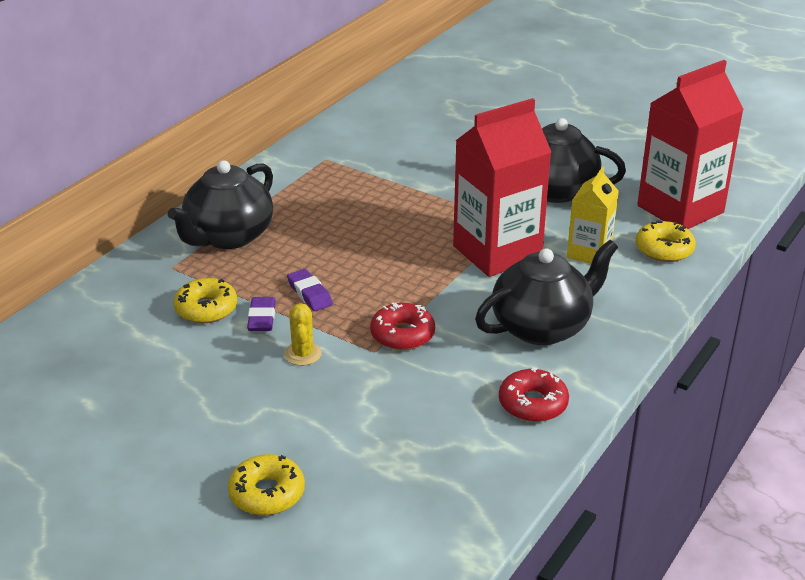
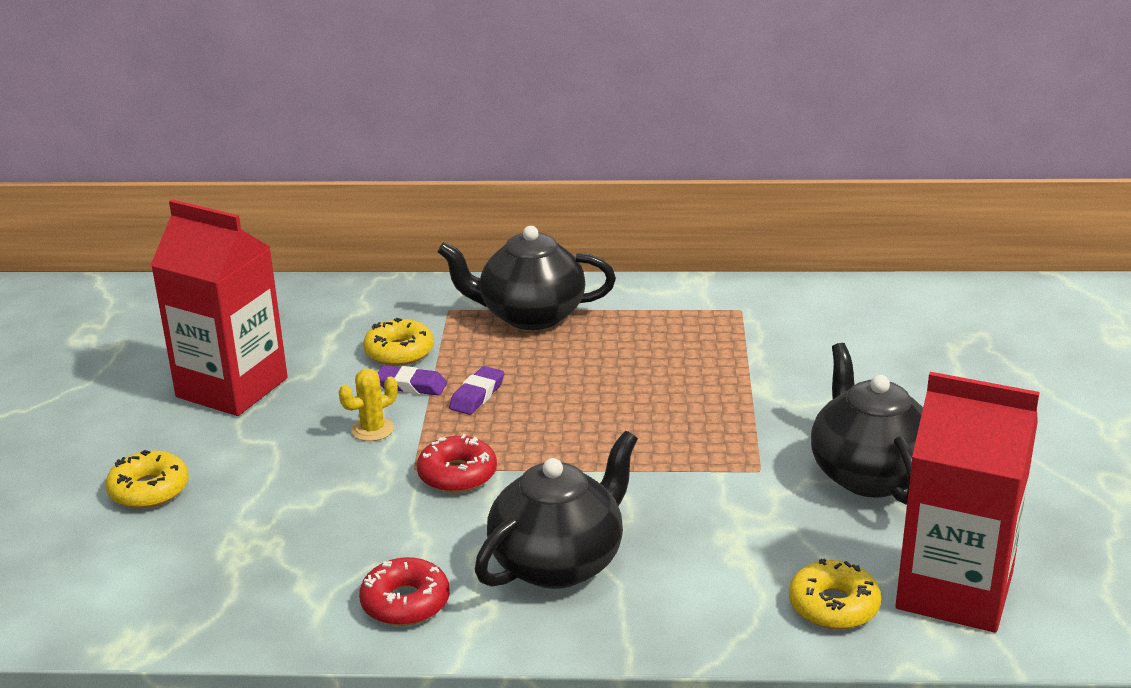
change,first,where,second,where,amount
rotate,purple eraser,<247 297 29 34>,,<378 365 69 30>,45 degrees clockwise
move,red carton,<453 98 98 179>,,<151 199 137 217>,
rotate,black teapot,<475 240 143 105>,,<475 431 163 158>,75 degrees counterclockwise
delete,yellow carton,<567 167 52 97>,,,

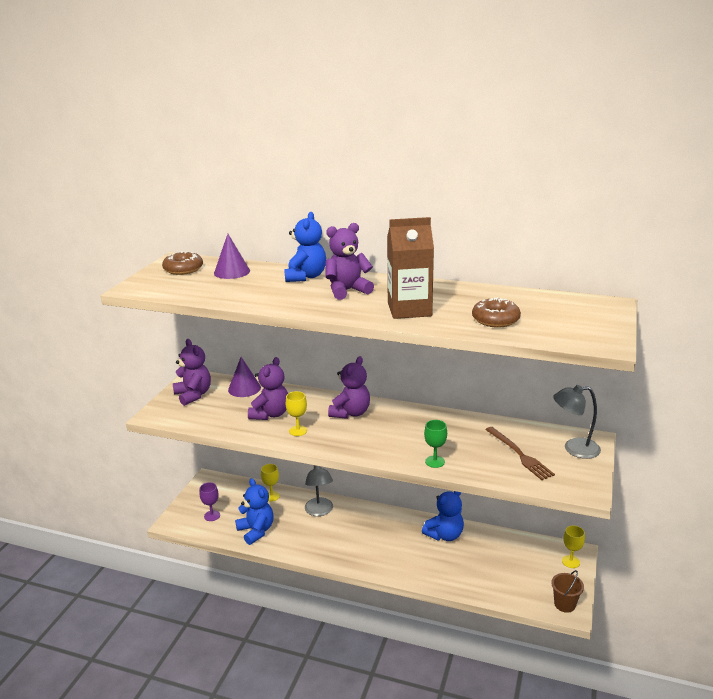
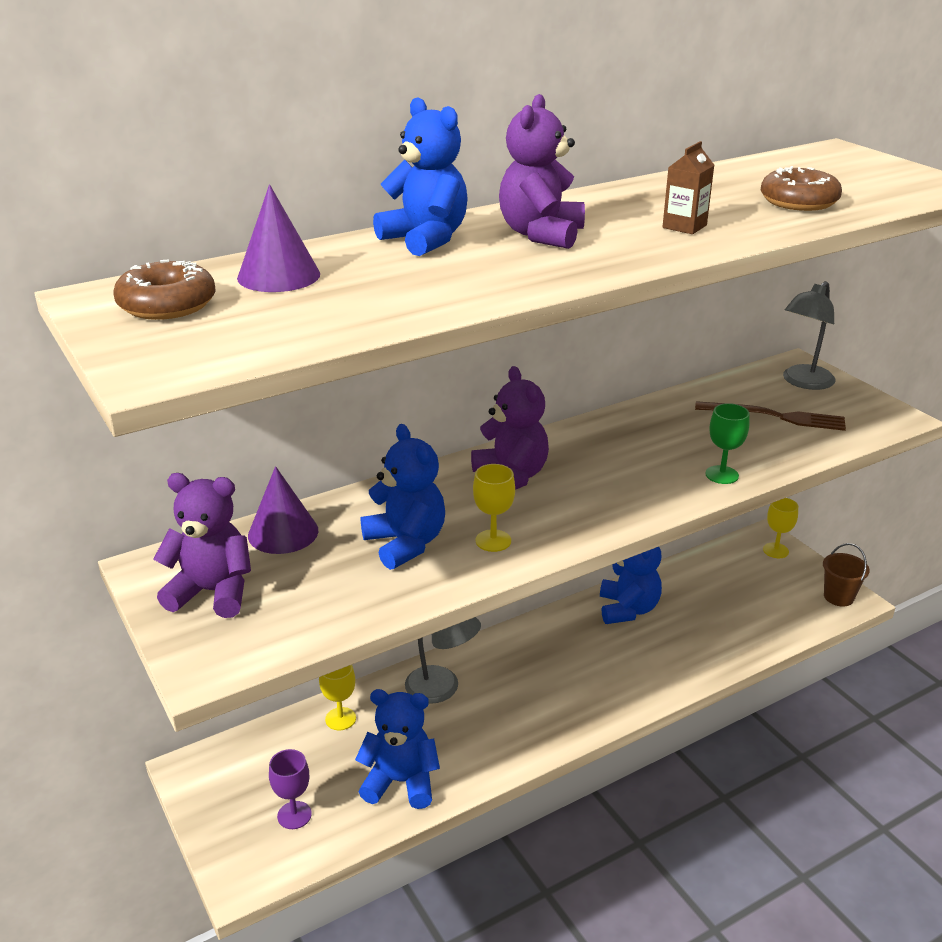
change,first,where,second,where,amount
recolor,purple teddy bear,<248 357 40 63>,blue teddy bear,<361 424 84 146>,
resize,brown carton,<387 217 47 102>,,<662 141 52 93>,x0.48

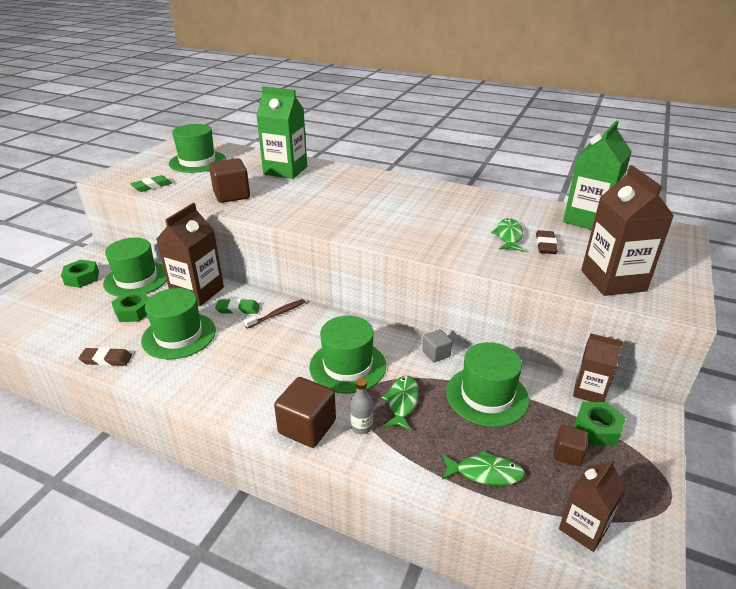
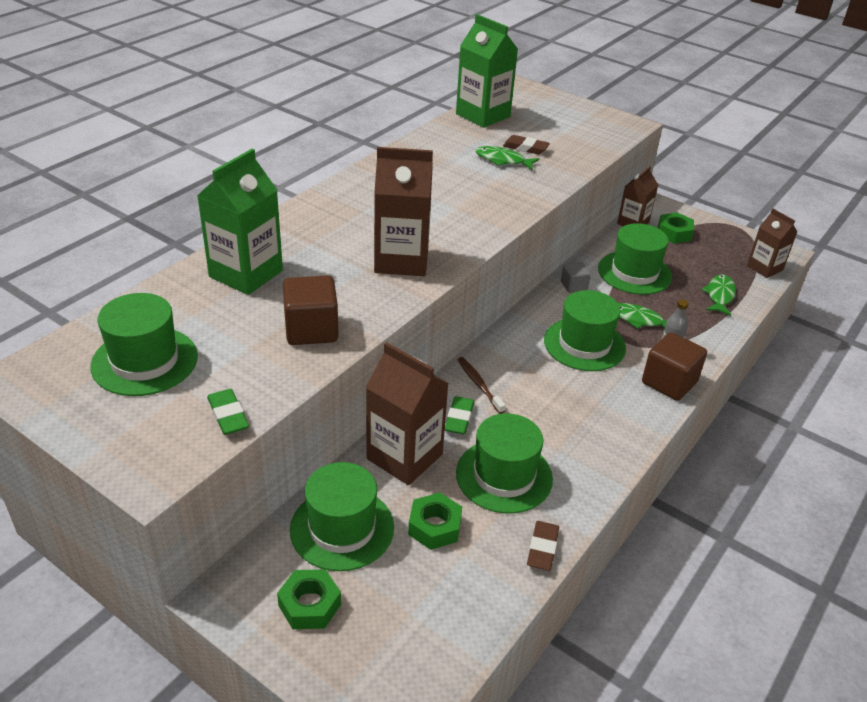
change,first,where,second,where,amount
delete,brown cube,<554 425 34 41>,,,
move,brown carton,<581 165 93 131>,,<374 147 59 129>,

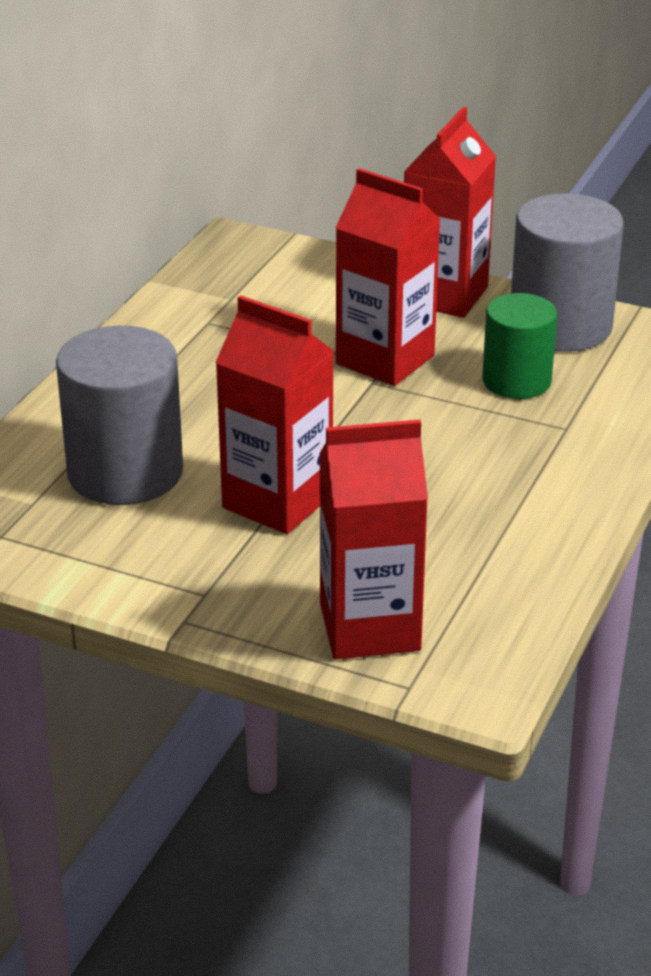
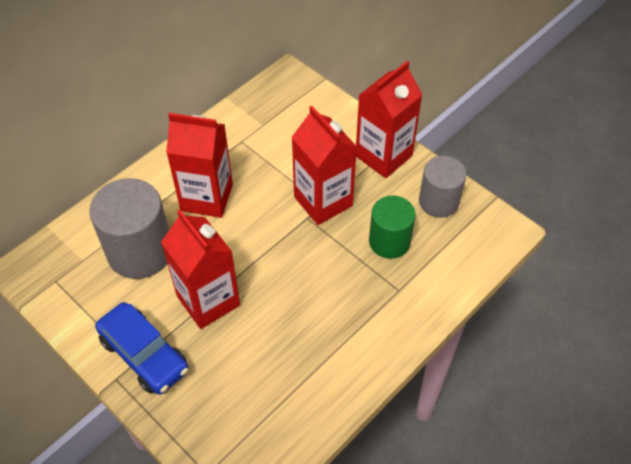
change,first,where,second,where,amount
move,red carton,<319 420 109 239>,,<166 113 67 105>,
resize,grey cylinder,<511 193 113 159>,,<419 156 47 62>,x0.64
insert,,,blue car,<95 302 94 93>,

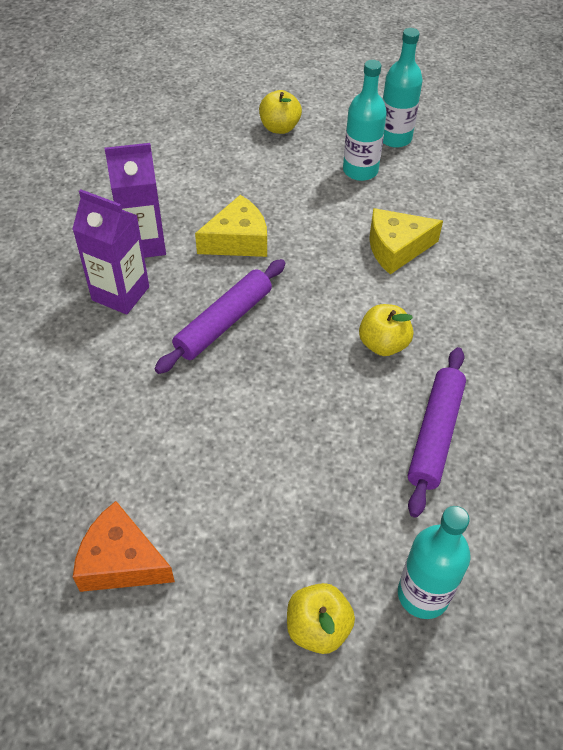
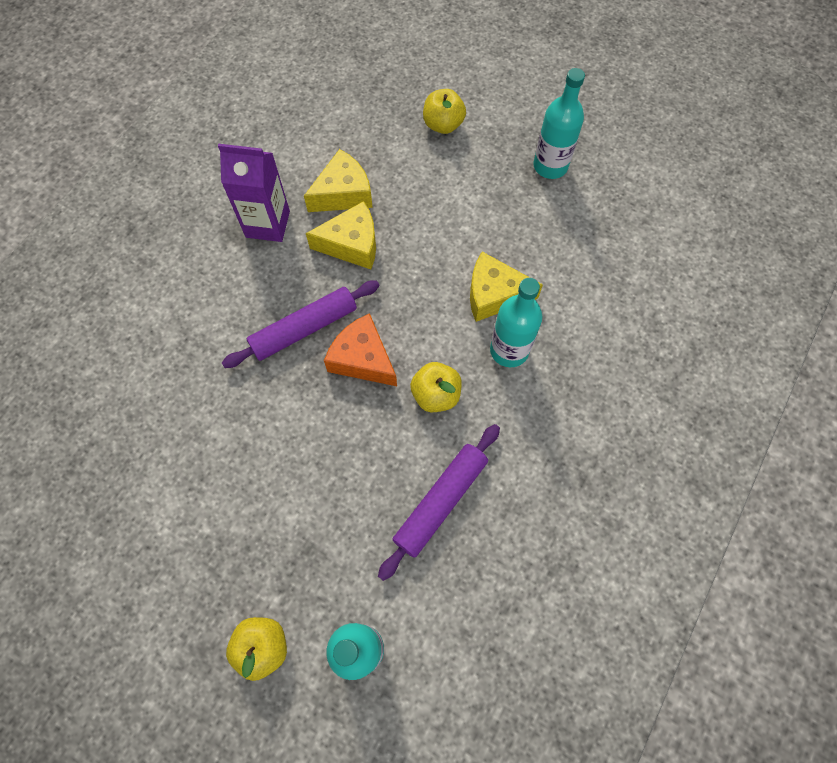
change,first,where,second,where,amount
delete,purple carton,<72 189 77 126>,,,
move,orange cheese,<73 501 102 91>,,<324 313 73 73>,
move,turquoise bottle,<343 60 44 121>,,<490 278 52 89>,
insert,,,yellow cheese,<304 149 69 63>,

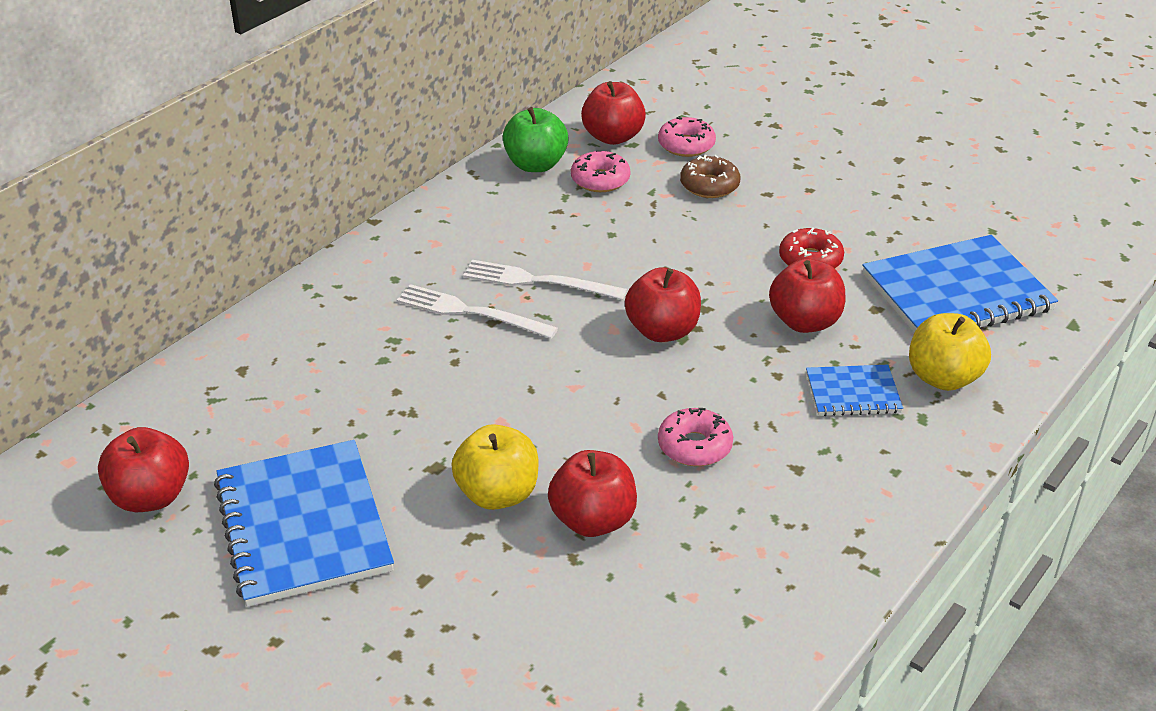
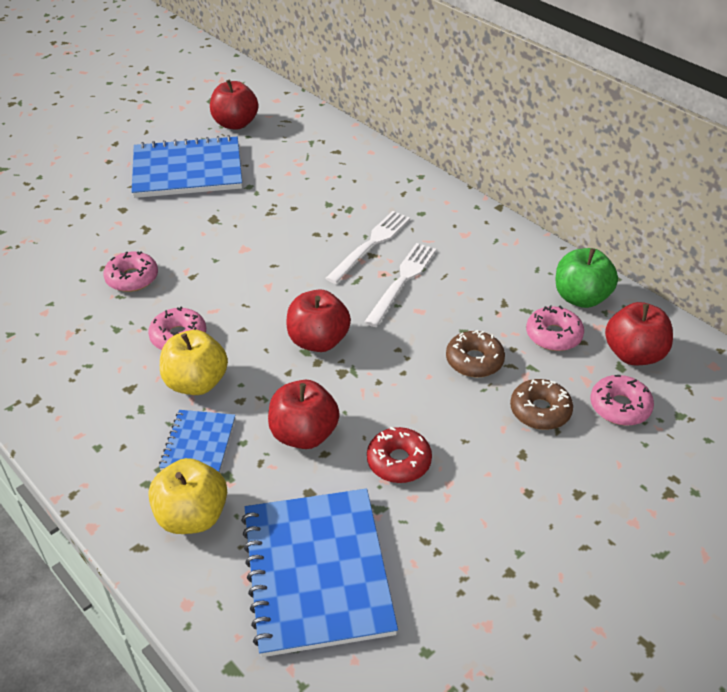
change,first,where,second,where,amount
move,yellow apple,<452 424 87 86>,,<160 330 68 65>,
replace,red apple,<548 450 89 87>,pink donut,<103 251 55 41>,
insert,,,brown donut,<446 330 59 47>,

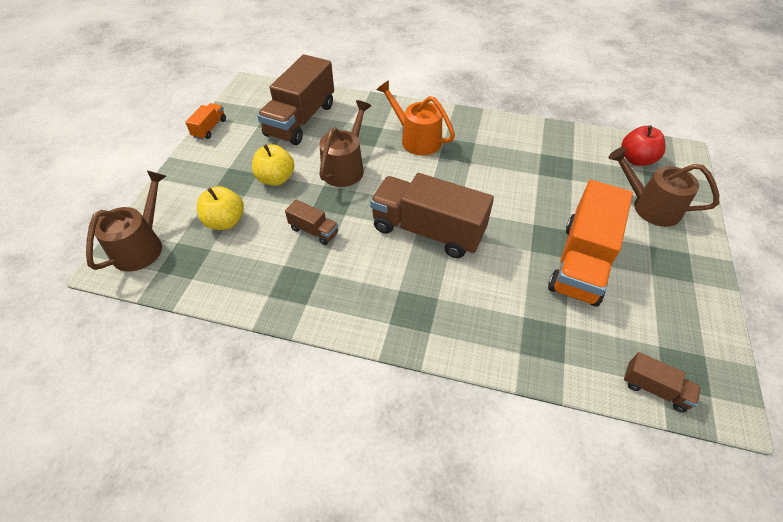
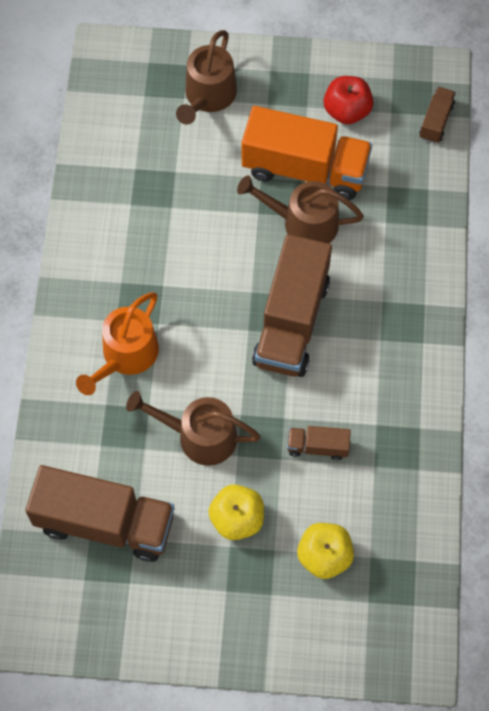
change,first,where,second,where,amount
move,brown watering can,<86 171 80 101>,,<237 175 127 68>,
delete,orange truck,<185 103 41 37>,,,
rotate,brown truck,<285 200 53 45>,,<287 426 64 34>,105 degrees counterclockwise
move,red apple,<621 125 45 41>,,<324 76 49 48>,

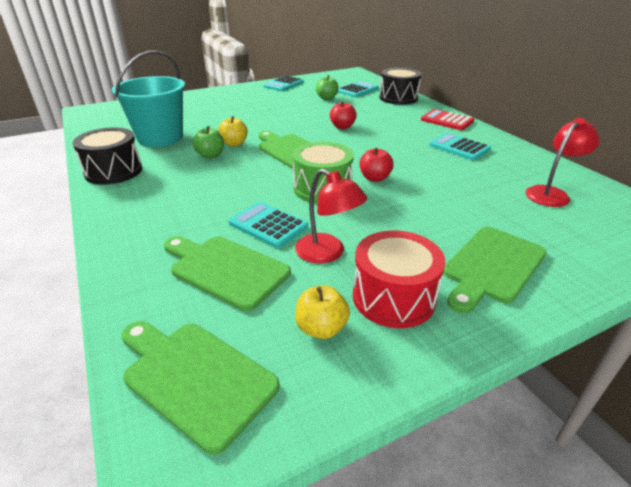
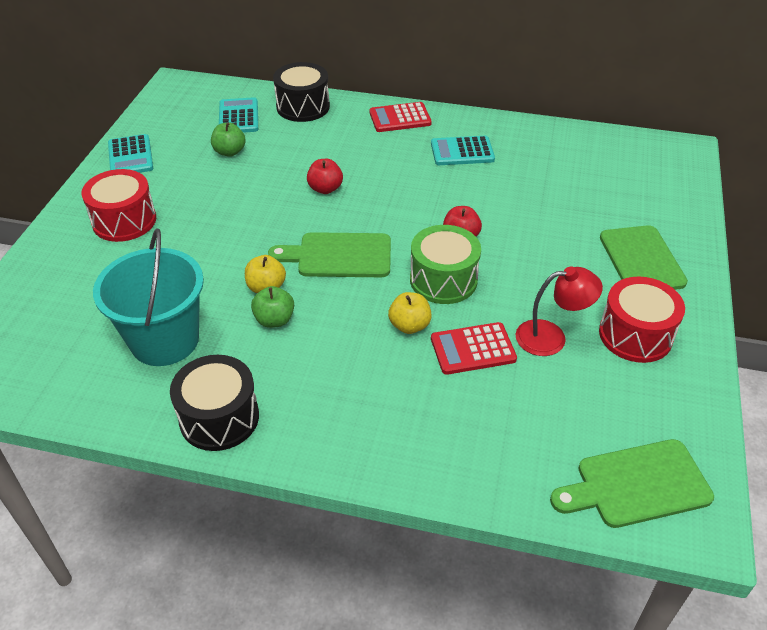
change,first,where,second,where,amount
delete,green cutting board,<164 236 127 75>,,,
recolor,turquoise calculator,<229 202 79 46>,red calculator,<431 322 86 53>,
move,yellow apple,<295 285 55 54>,,<388 292 44 42>,
delete,red lamp,<525 118 74 89>,,,
insert,,,red drum,<81 169 75 73>,

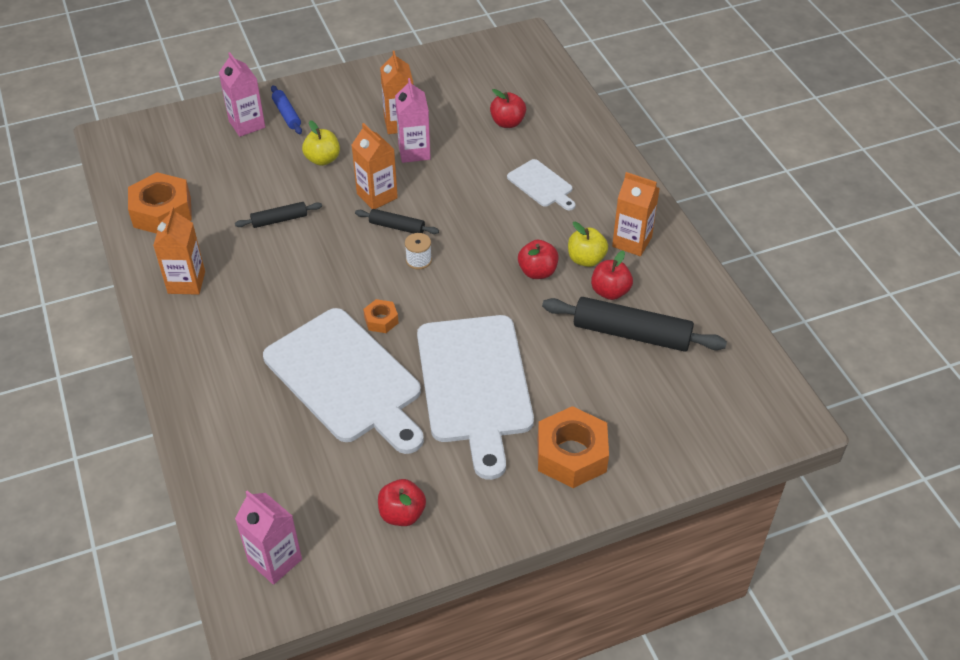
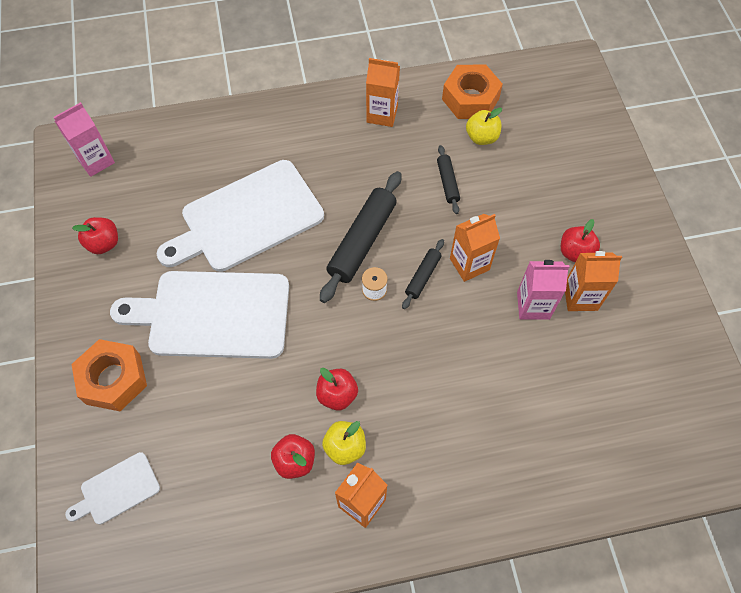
change,first,where,second,where,amount
delete,pink carton,<219 52 46 85>,,,
delete,blue rolling pin,<271 85 31 49>,,,
move,yellow apple,<302 120 38 46>,,<466 107 36 38>,
delete,orange nut,<363 299 36 34>,,,
move,red apple,<490 89 36 39>,,<561 219 39 43>,
move,white cutting board,<507 159 69 51>,,<65 452 95 72>,
move,black rolling pin,<542 297 185 55>,,<320 171 81 132>,

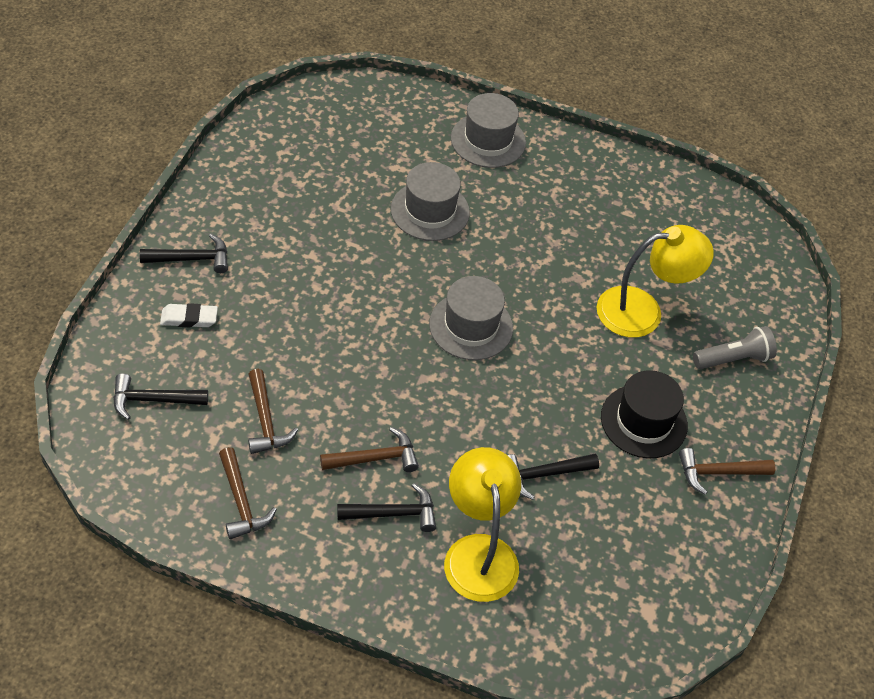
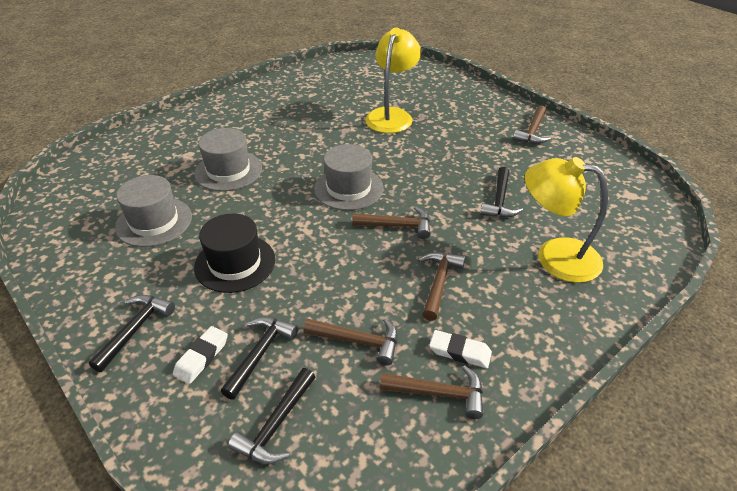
change,first,where,second,where,amount
move,black hammer,<337 483 99 49>,,<221 317 77 83>,
move,grey hat,<451 93 75 75>,,<115 175 77 72>,
move,black hat,<601 370 87 88>,,<194 213 81 80>,
delete,grey flashlight,<693 326 84 43>,,,
insert,,,brown hammer,<352 206 79 33>,
insert,,,white eraser,<429 330 63 38>,

